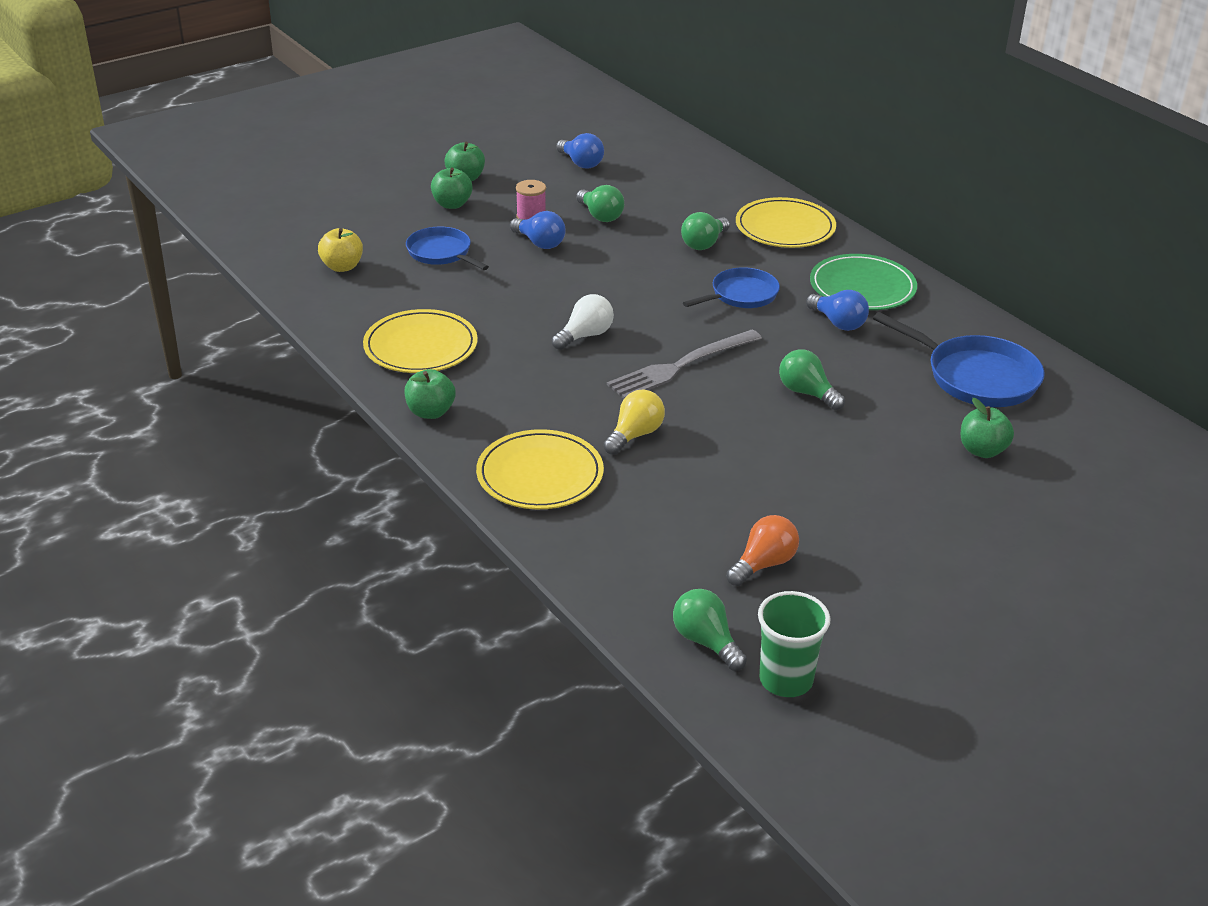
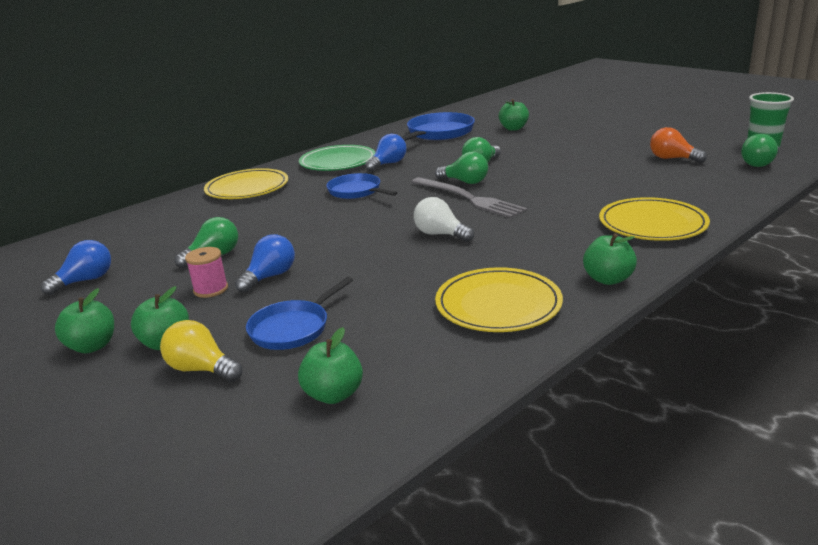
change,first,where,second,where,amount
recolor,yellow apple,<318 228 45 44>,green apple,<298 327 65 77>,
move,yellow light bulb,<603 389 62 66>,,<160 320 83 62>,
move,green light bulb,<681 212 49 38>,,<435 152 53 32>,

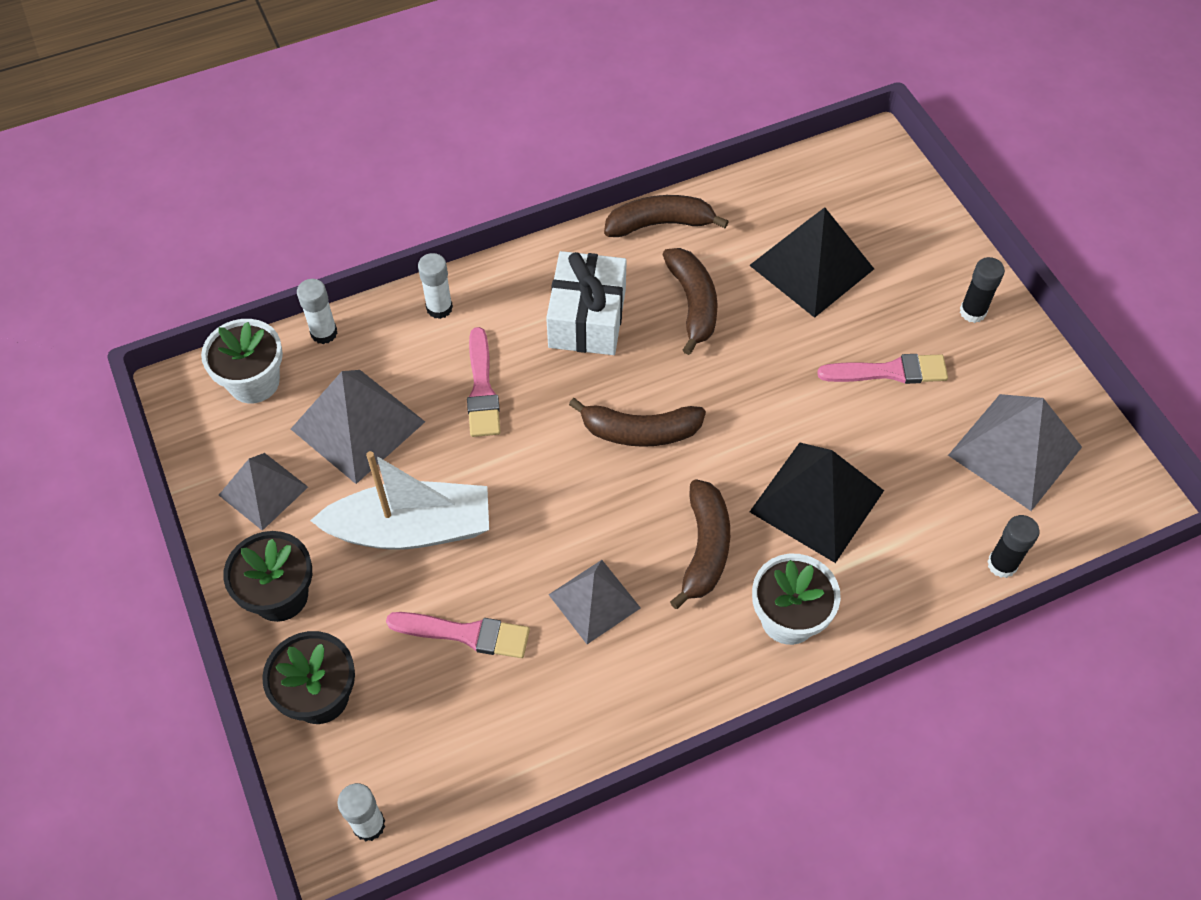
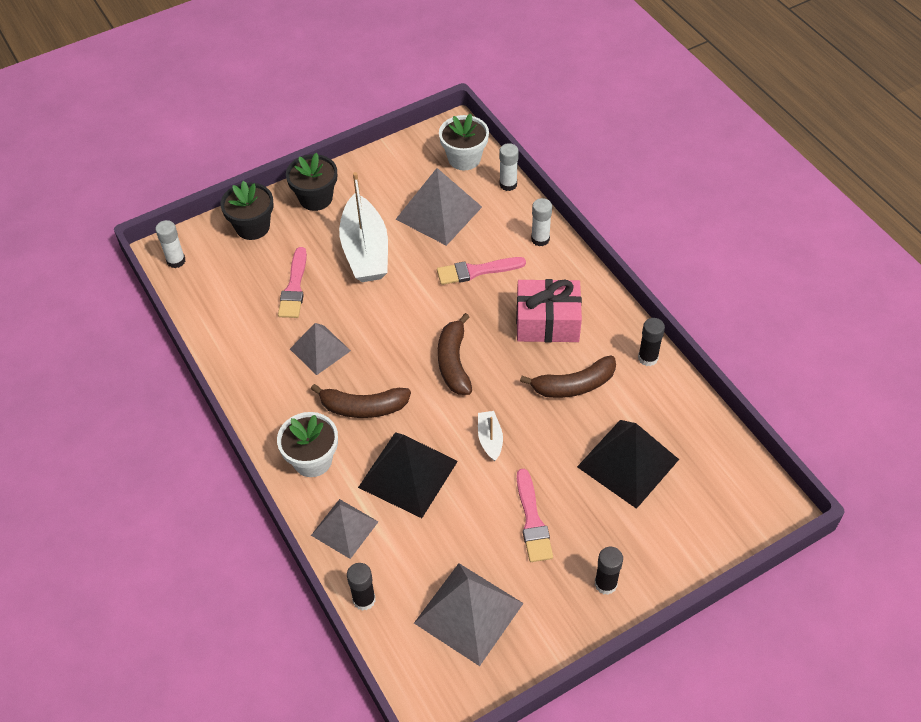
change,first,where,second,where,amount
move,grey pyramid,<219 453 89 78>,,<311 499 67 60>,
recolor,white gift,<546 251 81 104>,pink gift,<516 279 66 63>,
replace,brown banana,<604 195 125 42>,black glue stick,<638 318 27 48>,
insert,,,white boat,<478 411 25 50>,

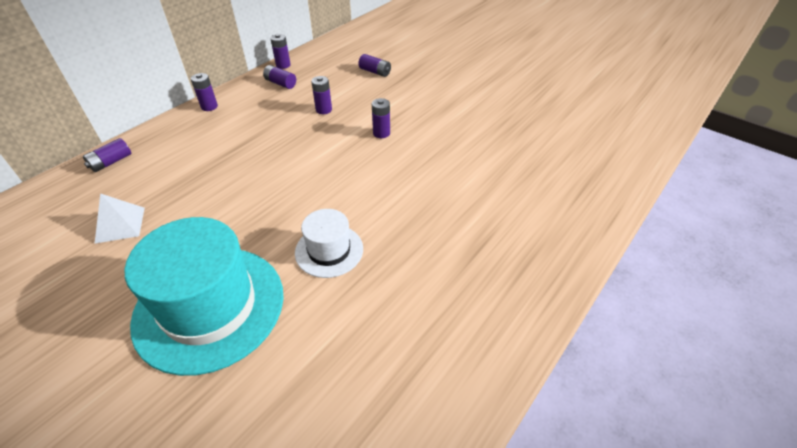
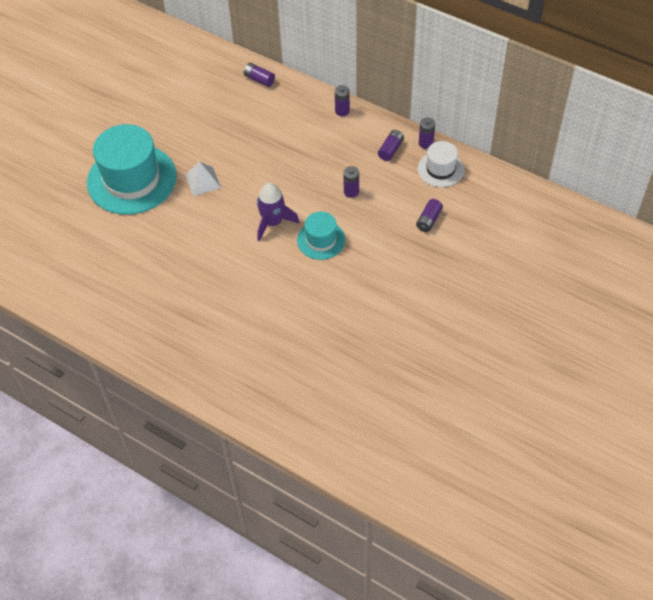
change,first,where,second,where,amount
move,white pyramid,<95 193 50 50>,,<185 161 36 35>,
move,white hat,<295 209 68 69>,,<418 141 46 46>,
replace,purple battery,<372 98 18 40>,turquoise hat,<297 212 48 48>,
insert,,,purple rocket,<257 183 43 58>,

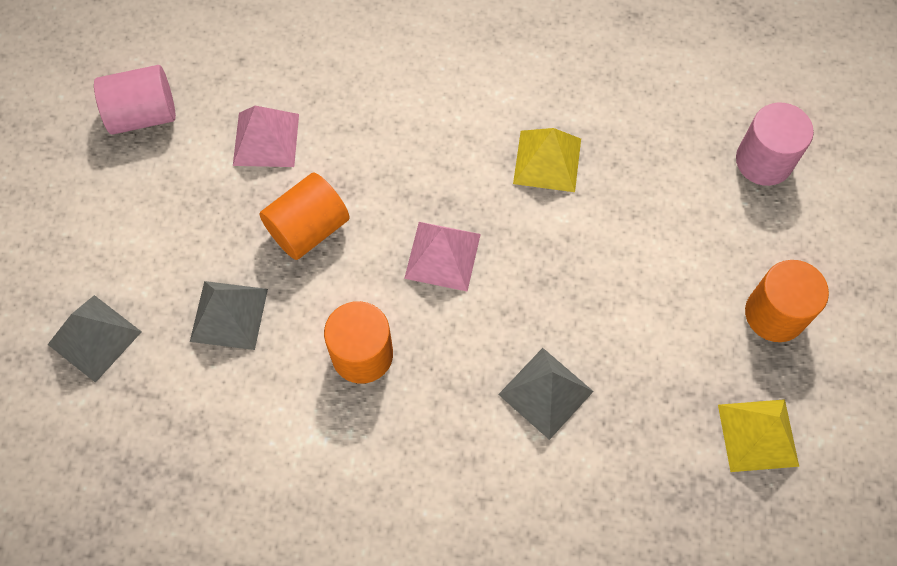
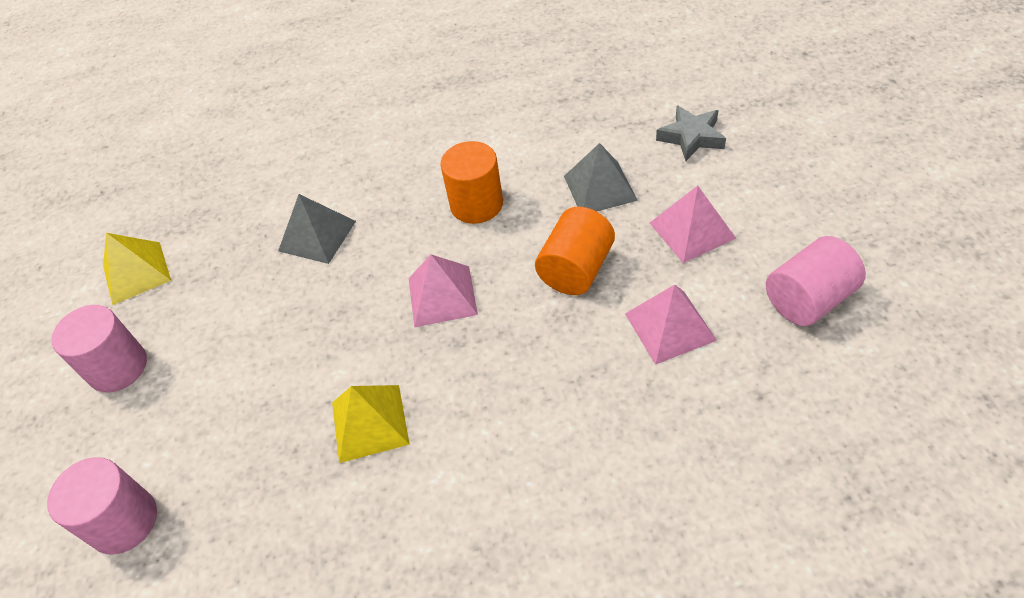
change,first,where,second,where,amount
replace,grey pyramid,<47 295 95 88>,grey star,<656 106 70 55>,
recolor,orange cylinder,<745 260 84 82>,pink cylinder,<51 305 96 88>,
insert,,,pink pyramid,<650 186 86 77>,

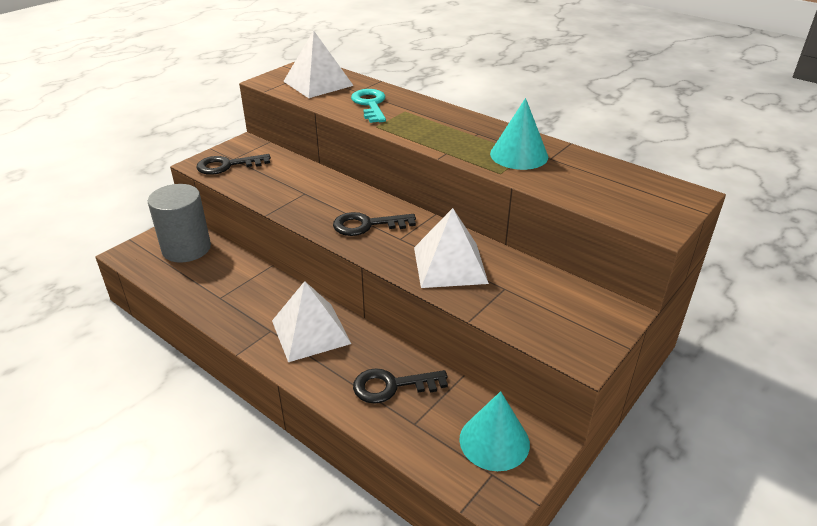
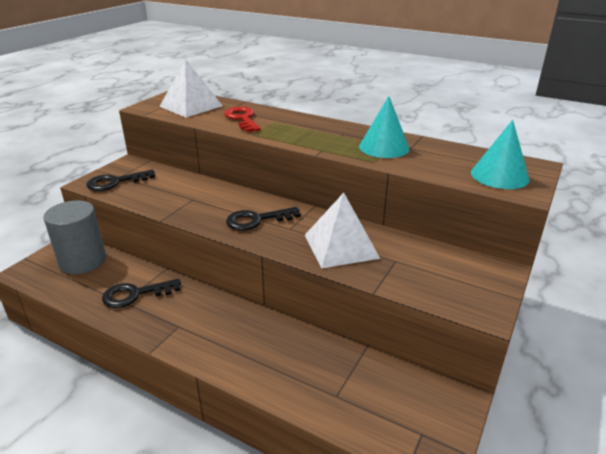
change,first,where,second,where,amount
delete,white pyramid,<272 281 79 81>,,,
recolor,turquoise key,<351 89 35 34>,red key,<224 107 37 25>,
move,black key,<353 368 95 36>,,<102 279 79 29>,
move,turquoise cone,<460 391 70 80>,,<471 120 59 69>,

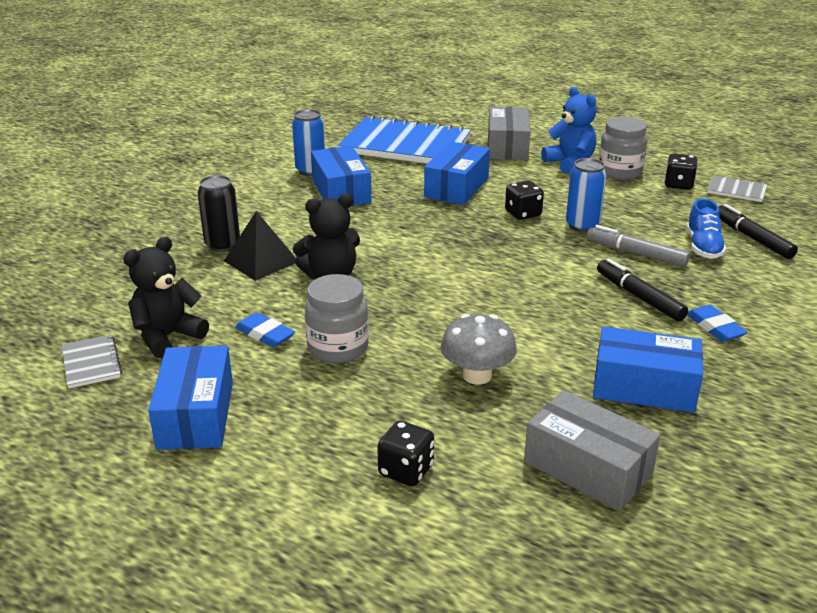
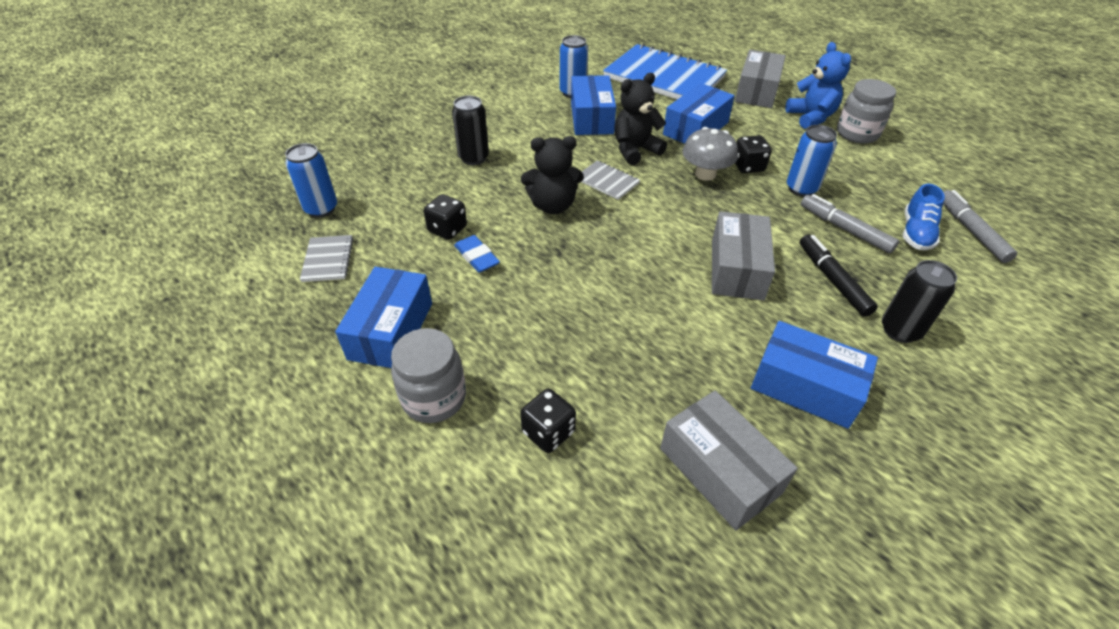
change,first,where,second,where,amount
move,black teddy bear,<123 237 86 121>,,<614 73 53 92>,
delete,black pyramid,<224 211 72 70>,,,
move,grey jar,<304 274 65 89>,,<391 328 75 95>,
move,grey mushroom,<441 314 76 71>,,<682 127 56 54>,
move,black dice,<664 154 34 36>,,<424 194 43 46>,
replace,blue eraser,<687 305 61 37>,black can,<882 260 75 83>,
move,grey notebook,<707 175 60 27>,,<582 160 58 40>,
recolor,black marker,<718 204 80 55>,grey marker,<943 190 74 73>,
insert,,,blue can,<285 143 52 75>,
insert,,,grey box,<712 211 63 89>,

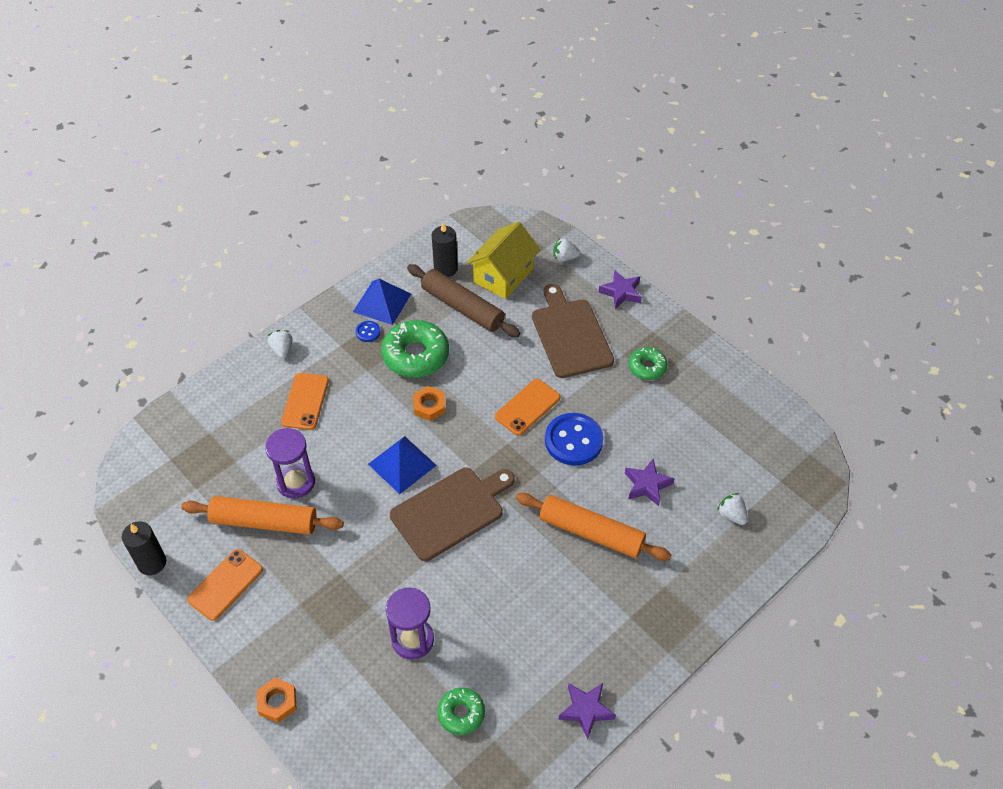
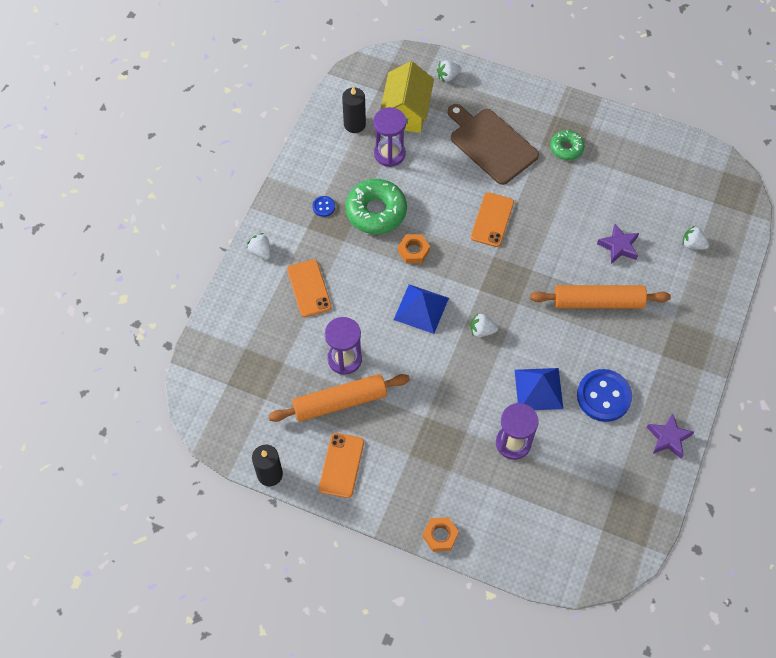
change,first,where,second,where,amount
move,blue pyramid,<353 279 58 46>,,<515 368 48 42>,
replace,brown cutting board,<390 468 125 93>,white strawberry,<471 313 27 24>,
replace,brown rolling pin,<407 264 113 73>,purple hourglass,<373 107 33 60>,
delete,green donut,<437 688 48 47>,,,
move,blue button,<545 413 58 52>,,<577 369 55 53>,
delete,purple star,<599 270 43 39>,,,

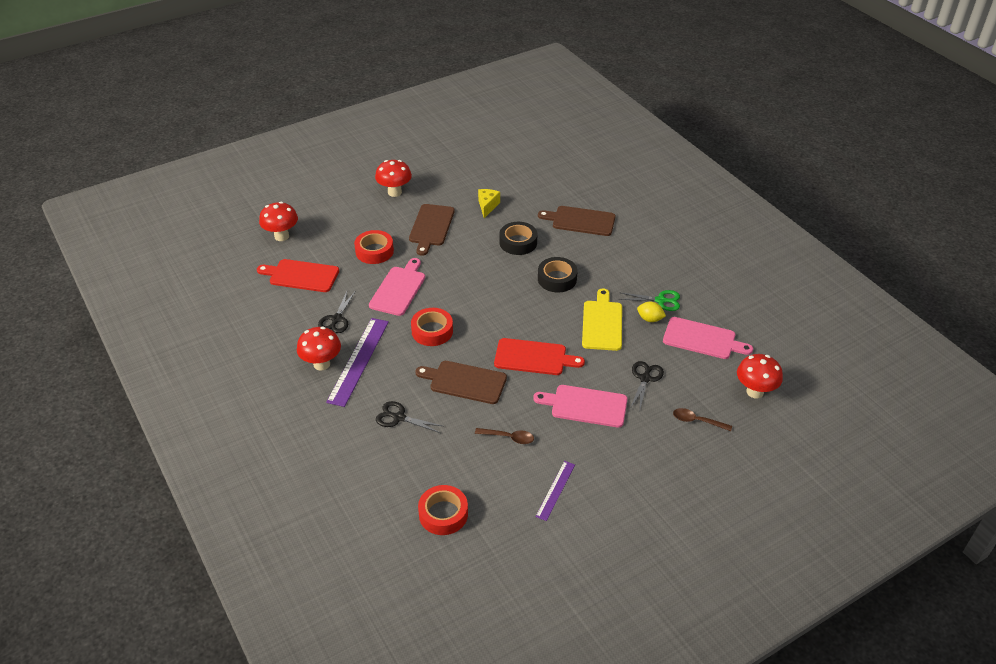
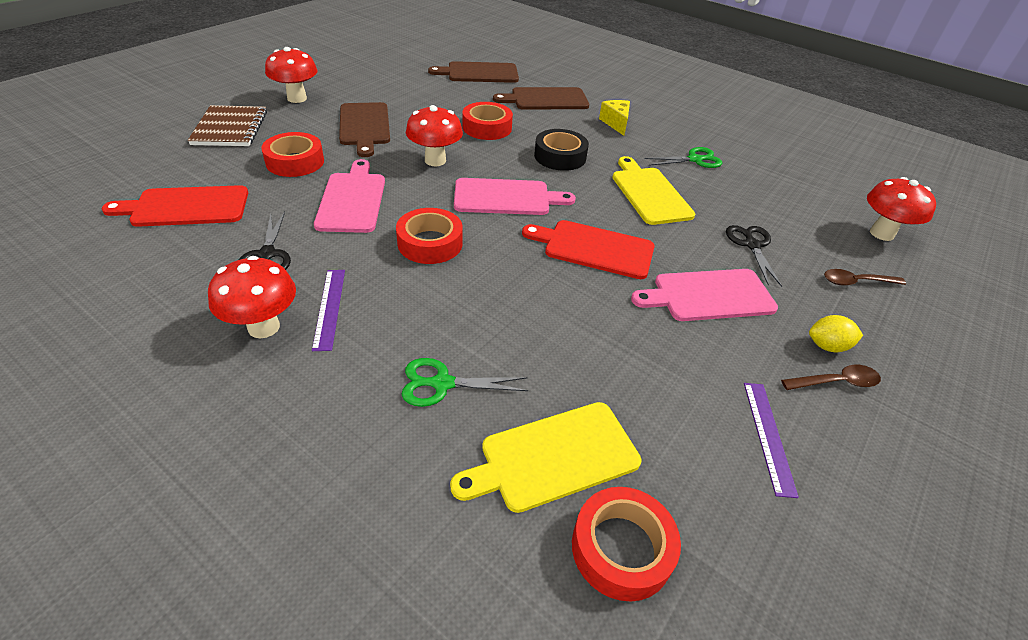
change,first,where,second,where,amount
move,red mushroom,<259 202 39 39>,,<406 105 57 61>,
resize,purple ruler,<326 318 63 89>,,<312 270 33 81>,x0.55
recolor,black scissors,<376 401 67 32>,green scissors,<401 358 127 49>,
move,brown cutting board,<415 361 92 43>,,<428 61 91 22>,
move,brown spoon,<475 428 59 16>,,<781 365 100 25>,
move,yellow cheese,<478 189 22 29>,,<599 100 31 36>,
rotate,red cutting board,<494 338 91 37>,,<522 220 133 59>,150 degrees counterclockwise
recolor,black tape,<500 222 37 33>,red tape,<462 102 51 38>,
move,yellow lemon,<637 302 29 20>,,<809 315 54 37>,
move,pink cutting board,<663 317 90 42>,,<454 178 122 37>,
insert,,,brown notebook,<188 105 79 41>,
insert,,,yellow cutting board,<450 402 191 111>,

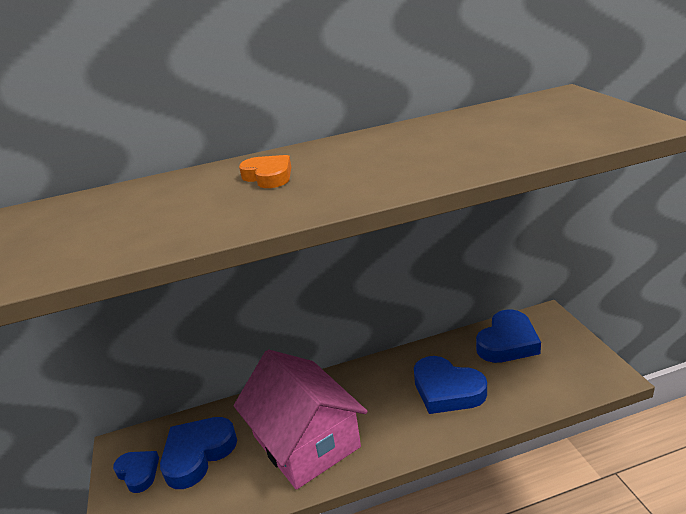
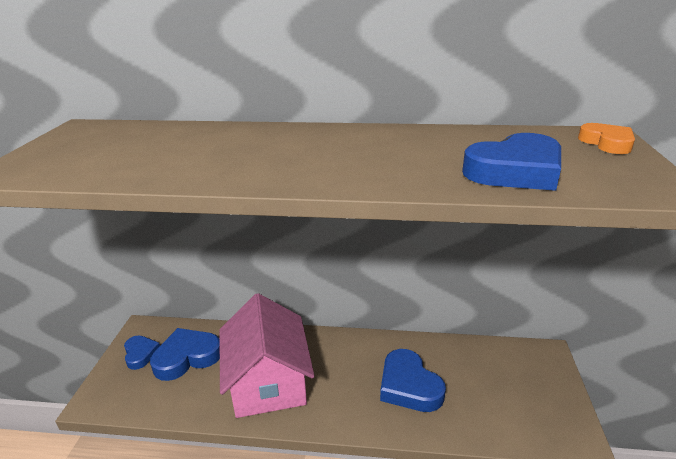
change,first,where,second,where,amount
move,orange heart,<239 155 52 33>,,<578 123 57 31>,
move,blue heart,<476 309 65 54>,,<462 133 99 58>,

